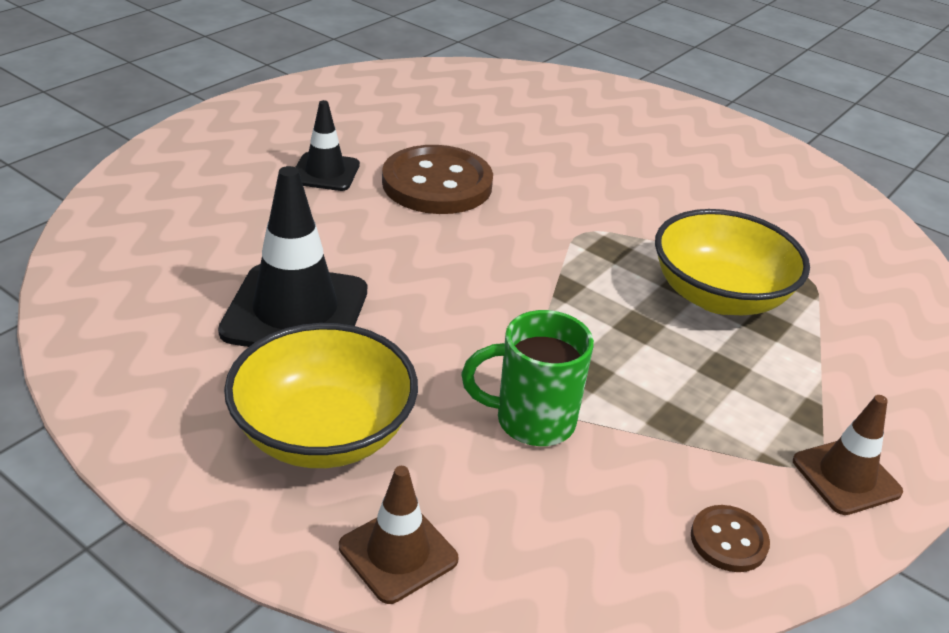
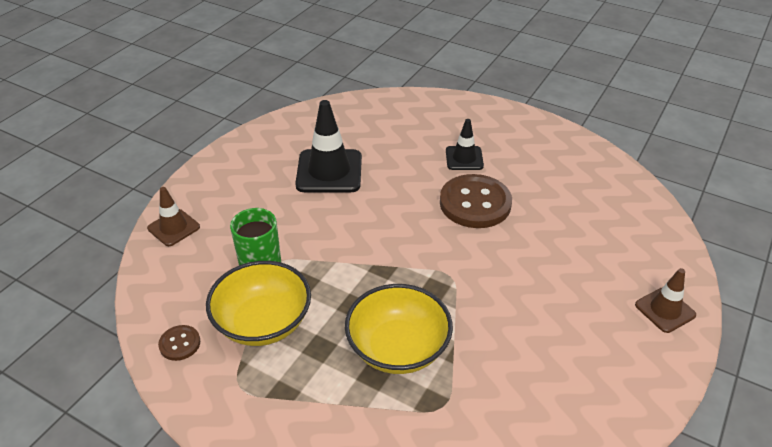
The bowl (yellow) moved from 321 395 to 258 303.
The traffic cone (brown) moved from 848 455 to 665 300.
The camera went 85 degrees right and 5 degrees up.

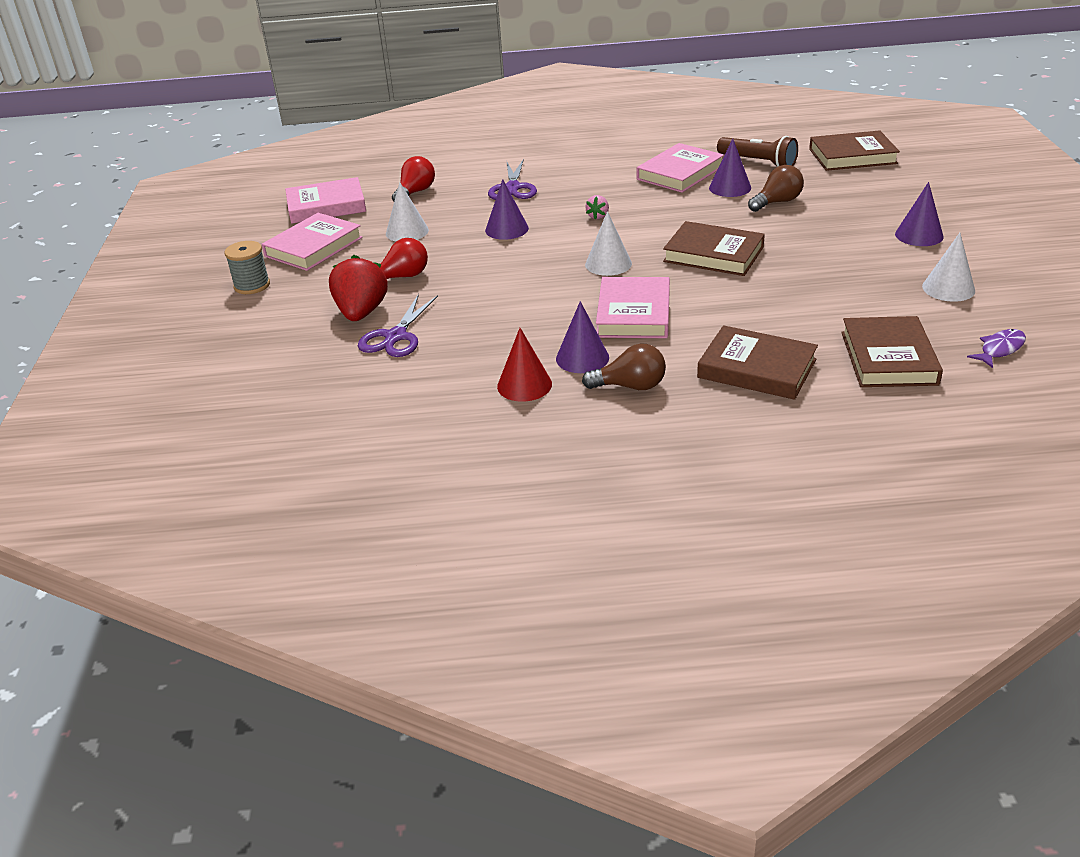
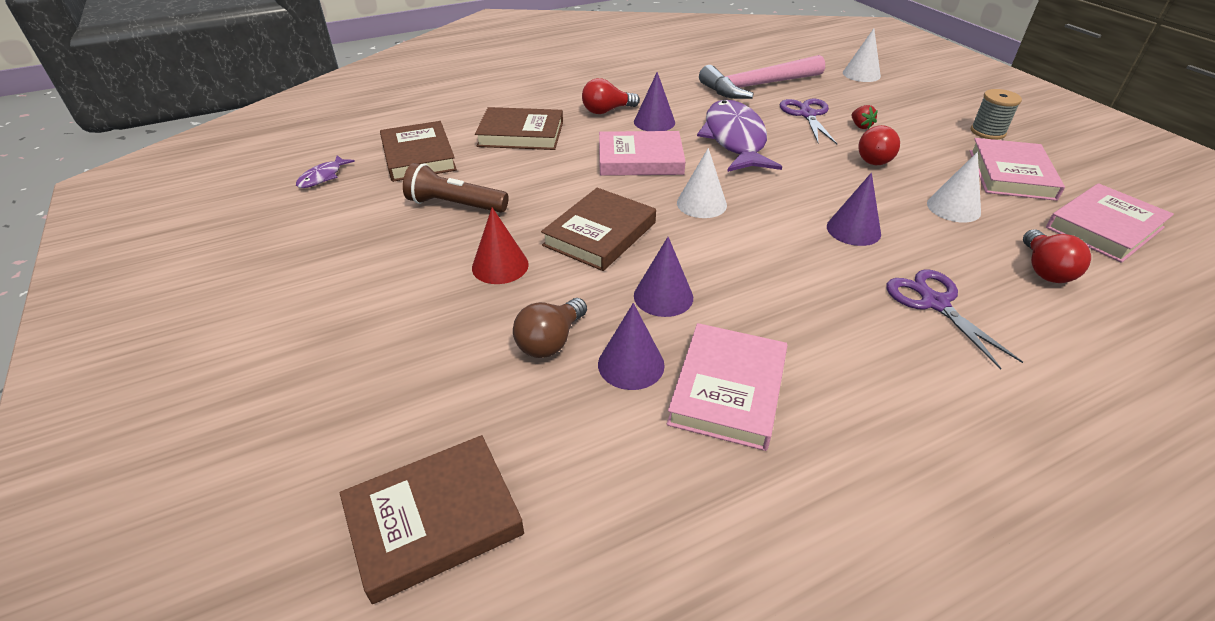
The strawberry (red) at 358 288 changed to 0.46 times the size.
The cone (red) moved from 524 365 to 500 245.
The light bulb (brown) at 624 366 became the light bulb (red) at 611 96.
The strawberry (pink) at 597 207 disappeared.
The book (pink) at 633 307 turned 75 degrees counterclockwise.
The book (brown) at 714 248 turned 60 degrees counterclockwise.
The flashlight (brown) moved from 757 151 to 456 188.
The cone (purple) moved from 919 214 to 663 277.
The cone (white) moved from 948 267 to 862 55.
The fish (purple) at 739 136 appeared.
The hammer (pink) at 762 77 appeared.
The camera went 155 degrees right and 5 degrees up.

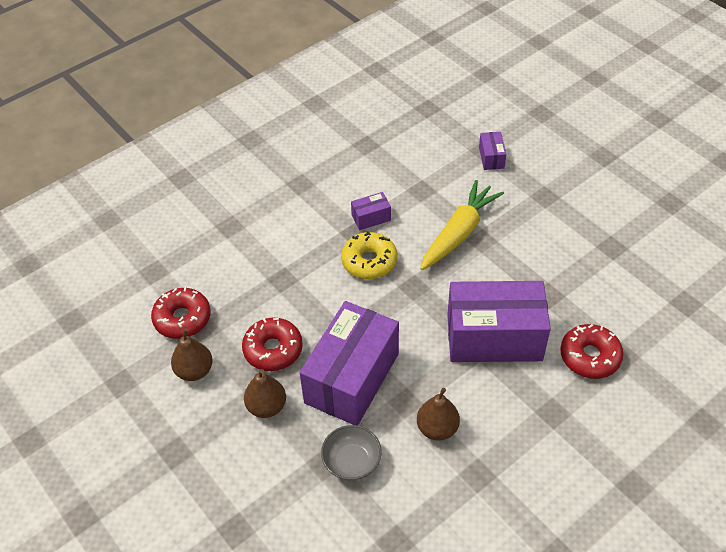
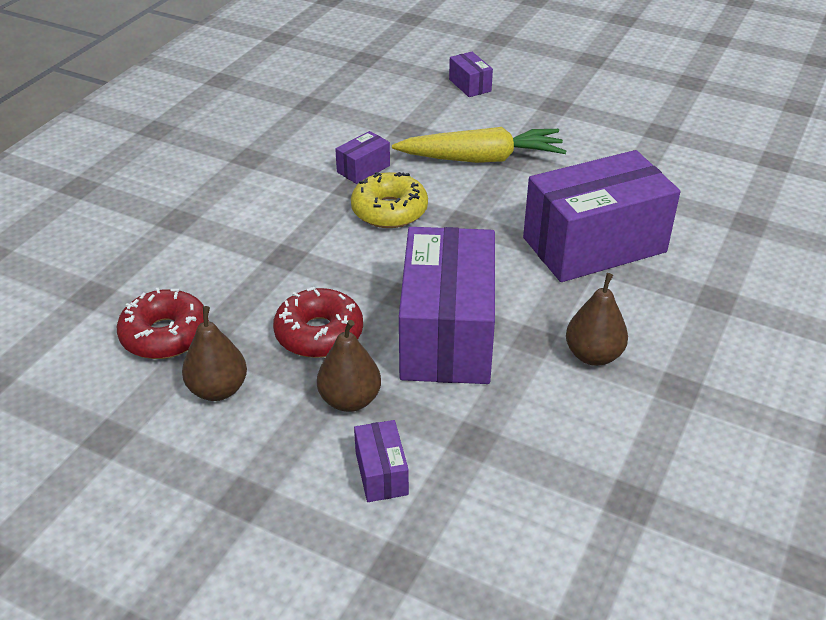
The bowl (grey) at 351 453 disappeared.
The carrot (yellow) at 462 225 turned 75 degrees clockwise.
The donut (red) at 591 351 disappeared.
The box (purple) at 381 461 appeared.
The camera went 25 degrees left and 10 degrees down.

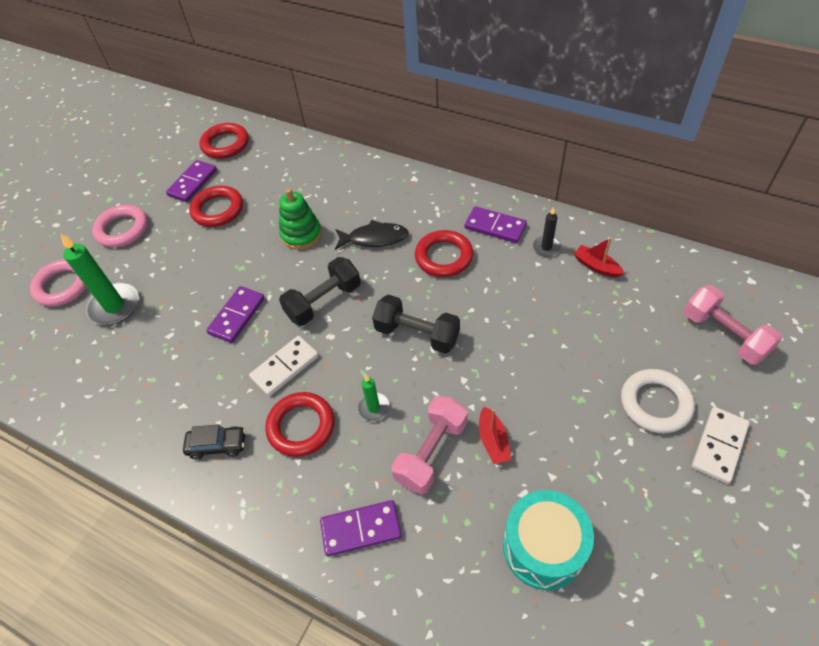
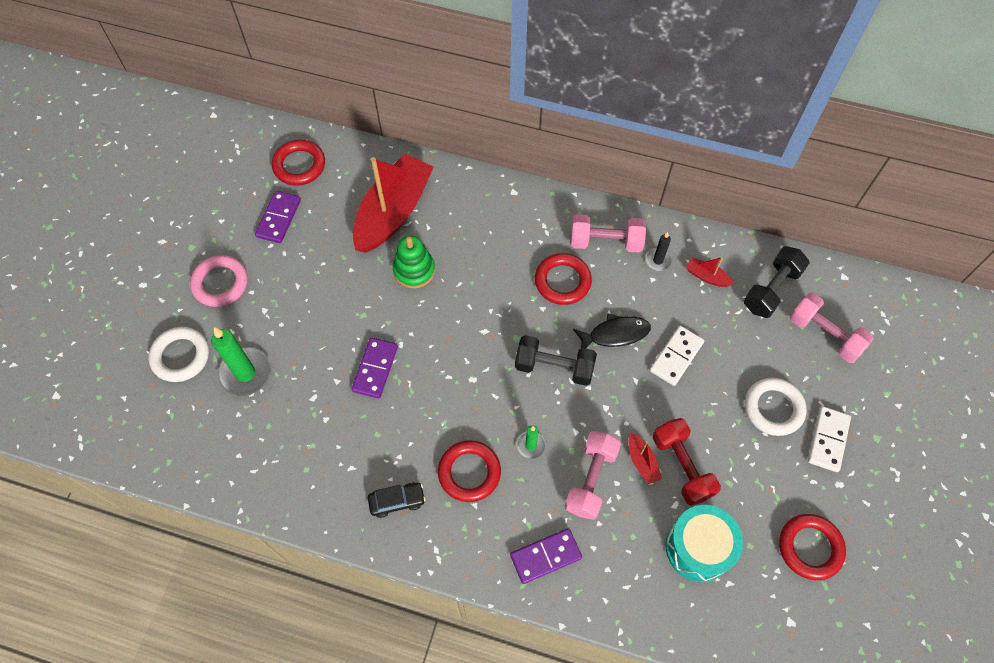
The ring (pink) at 58 282 became the ring (white) at 178 354.
The ring (red) moved from 216 206 to 812 547.
The domino (white) moved from 284 366 to 677 356.
The dumbbell (black) moved from 320 291 to 777 282.
The fish (black) moved from 372 235 to 612 331.
The domino (purple) at 495 224 was replaced by the dumbbell (pink) at 608 233.
The boat (red) at 393 203 appeared.
The dumbbell (red) at 687 462 appeared.
The camera went 15 degrees left and 10 degrees up.

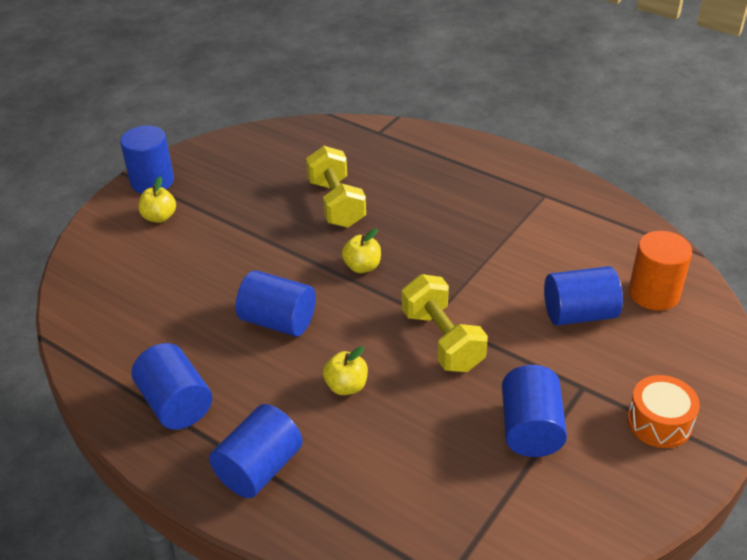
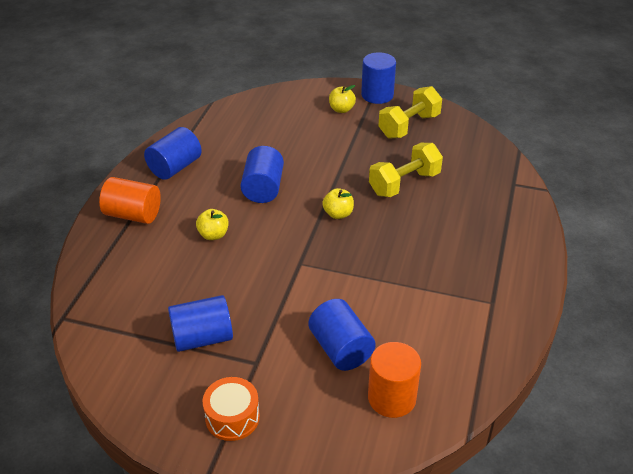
The cylinder (blue) at 256 451 became the cylinder (orange) at 130 200.
The dumbbell (yellow) moved from 445 323 to 410 112.
The camera went 70 degrees right and 0 degrees up.

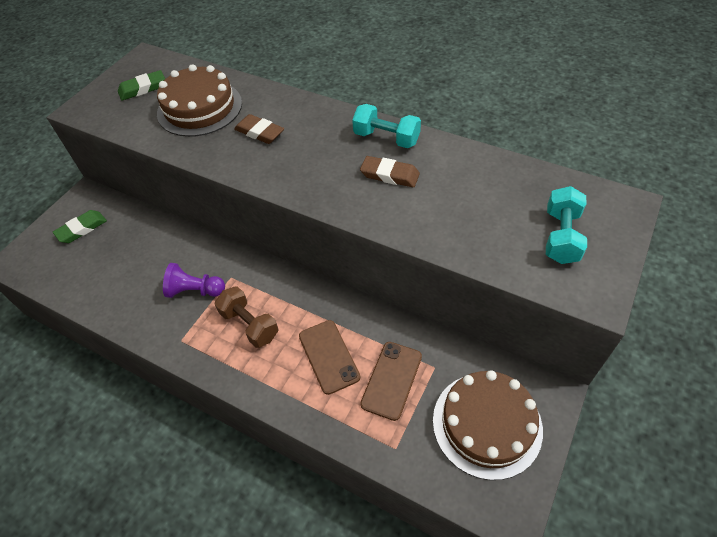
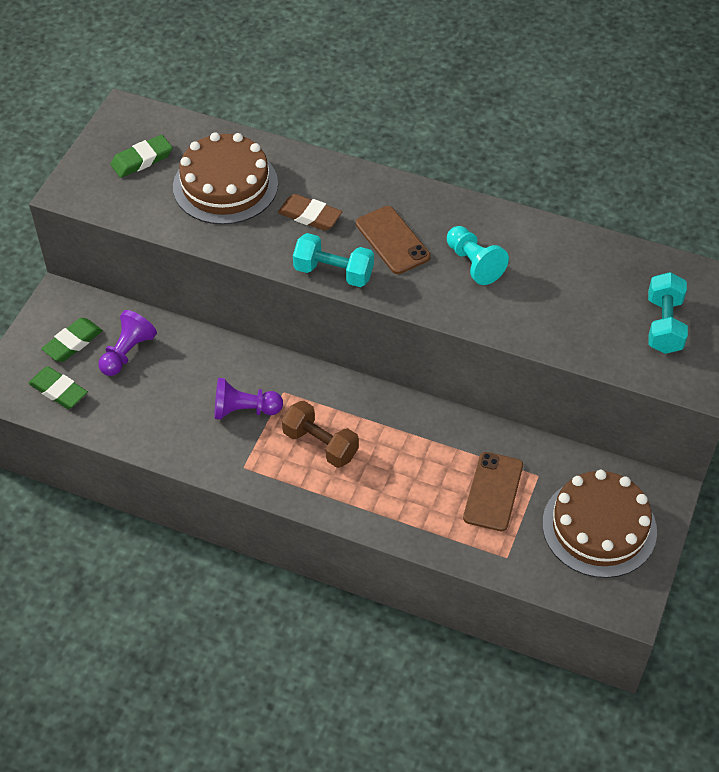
The phone (brown) moved from 329 357 to 393 240.
The dumbbell (turquoise) moved from 386 126 to 333 260.
The eraser (brown) at 390 171 was replaced by the pawn (turquoise) at 478 255.
The eraser (green) at 58 387 appeared.
The pawn (purple) at 127 343 appeared.
The camera went 10 degrees left and 0 degrees up.

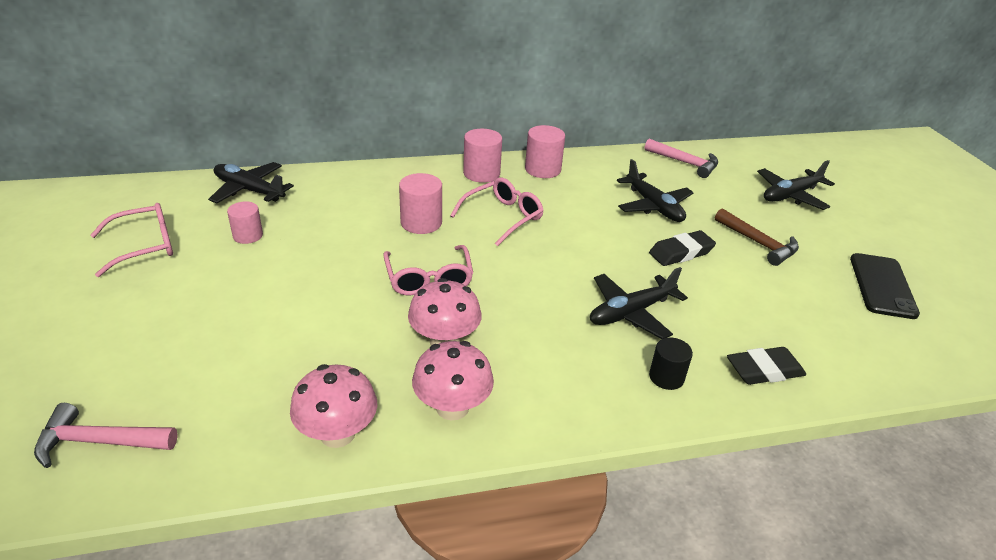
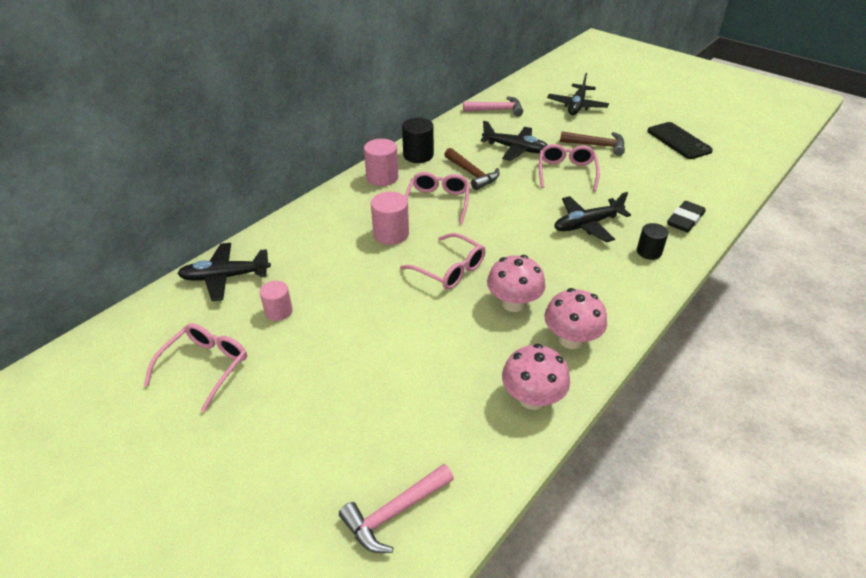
The cylinder (pink) at 545 151 became the cylinder (black) at 418 140.
The plane (black) at 639 303 turned 45 degrees clockwise.
The eraser (black) at 682 248 was replaced by the glasses (pink) at 569 167.
The hammer (brown) at 472 169 appeared.
The camera went 35 degrees left and 5 degrees up.

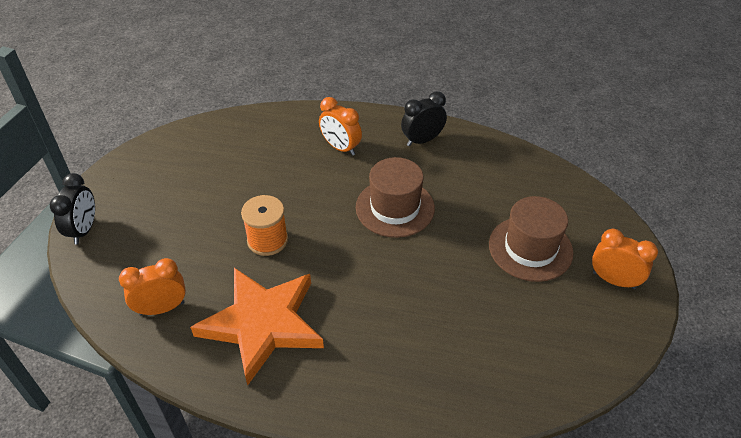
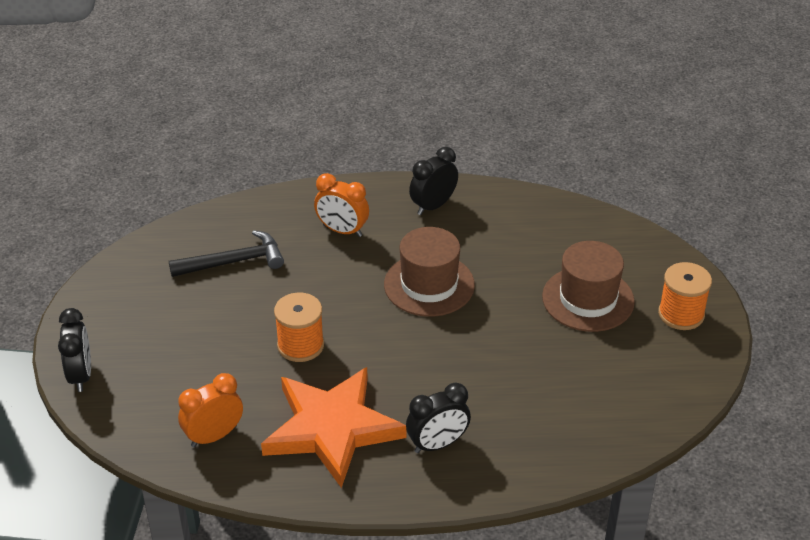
The clock (orange) at 625 259 was replaced by the spool (orange) at 685 296.
The hammer (black) at 226 253 appeared.
The clock (black) at 438 418 appeared.
The camera went 15 degrees left and 5 degrees down.

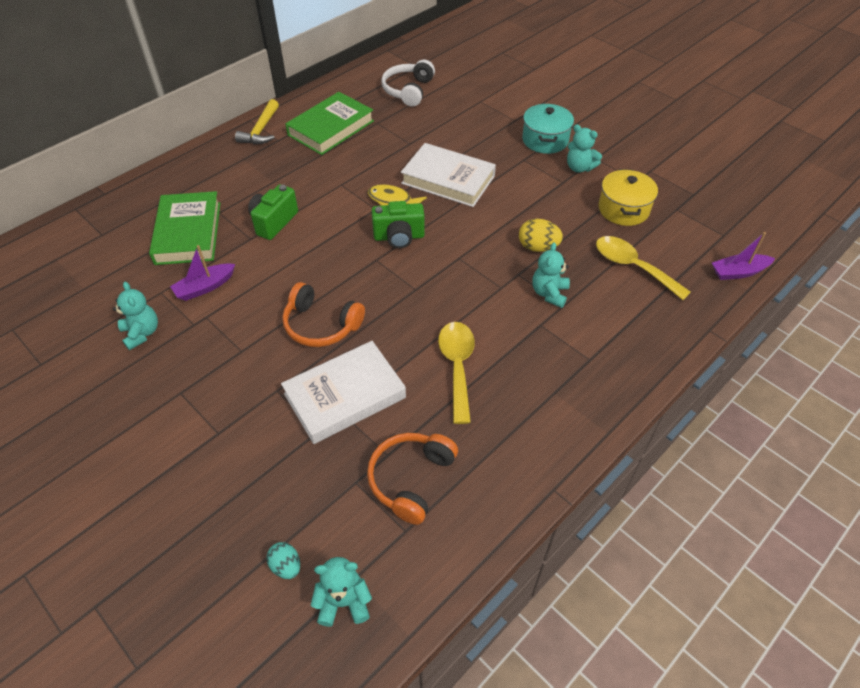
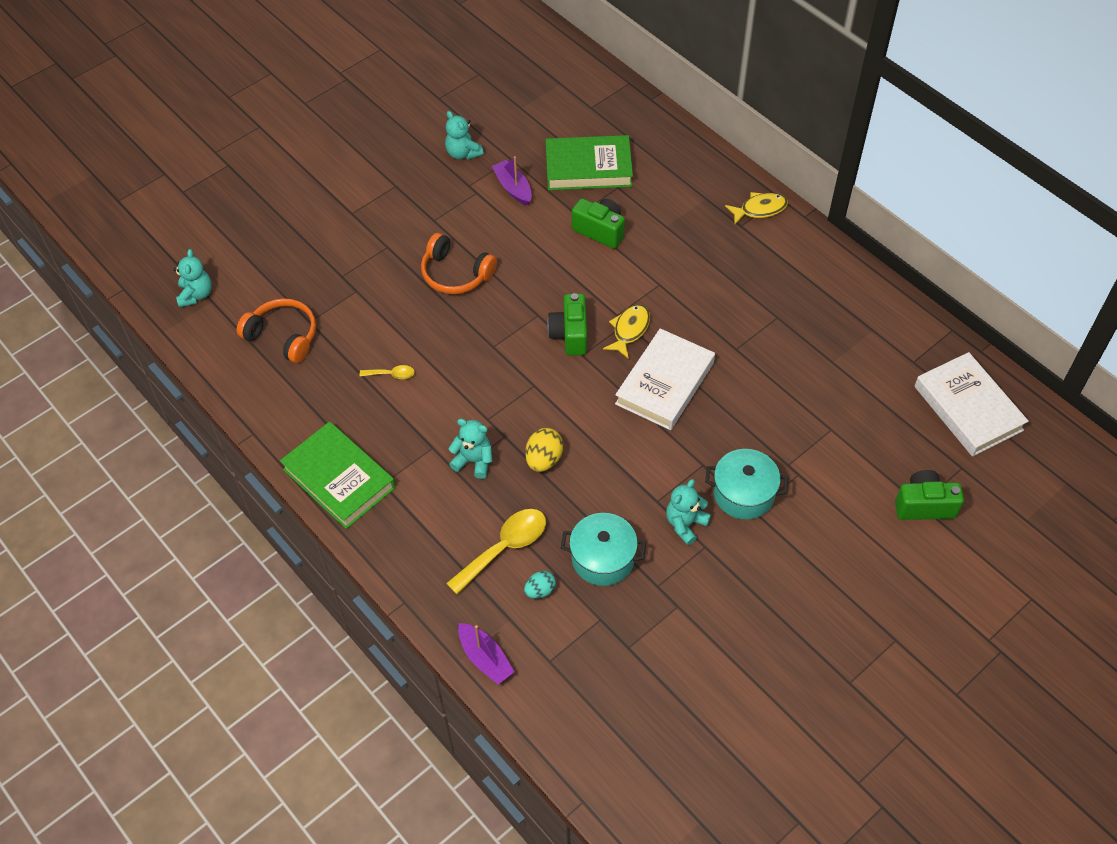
The teddy bear (turquoise) at 135 316 turned 75 degrees clockwise.
The hammer (yellow) at 257 121 was replaced by the fish (yellow) at 756 208.
The egg (turquoise) moved from 283 560 to 540 585.
The book (white) moved from 343 392 to 972 404.
The headphones (orange) at 323 314 turned 90 degrees counterclockwise.
The book (green) moved from 329 123 to 338 475.
The headphones (white) at 408 83 disappeared.
The spoon (yellow) at 456 373 changed to 0.50 times the size.
The pot (yellow) at 628 197 became the pot (turquoise) at 603 549.
The boat (purple) at 743 256 turned 150 degrees clockwise.
The camera (green) at 929 495 appeared.
The camera went 95 degrees right and 5 degrees up.

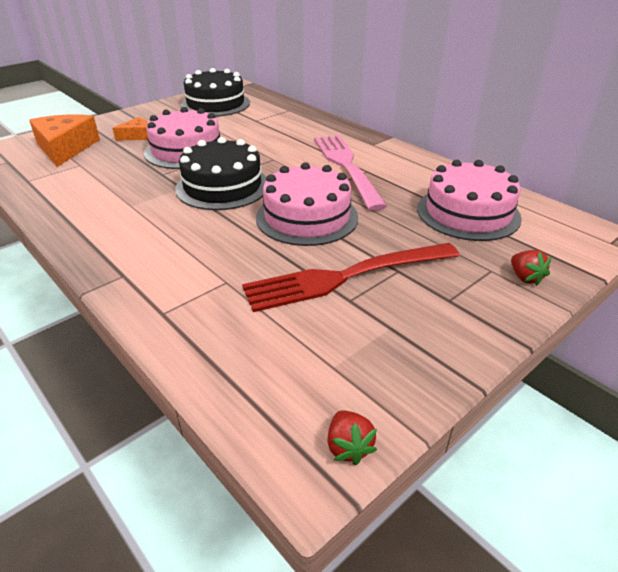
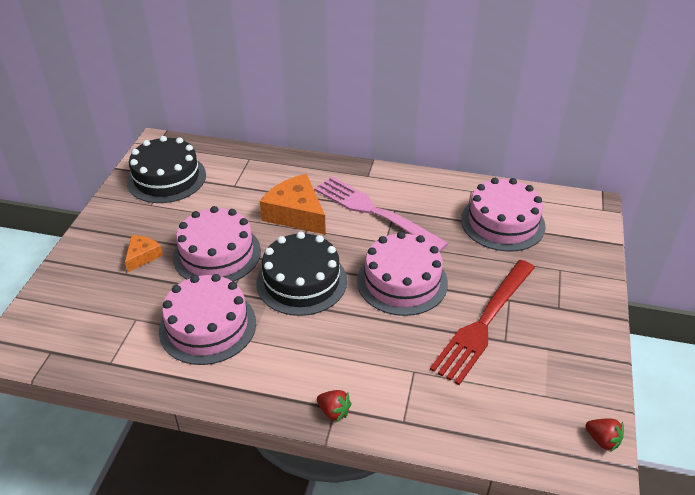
The cheese (orange) moved from 64 140 to 293 204.
The strawberry (red) moved from 531 268 to 334 406.
The cake (pink) at 207 319 appeared.
The camera went 35 degrees left and 5 degrees up.

